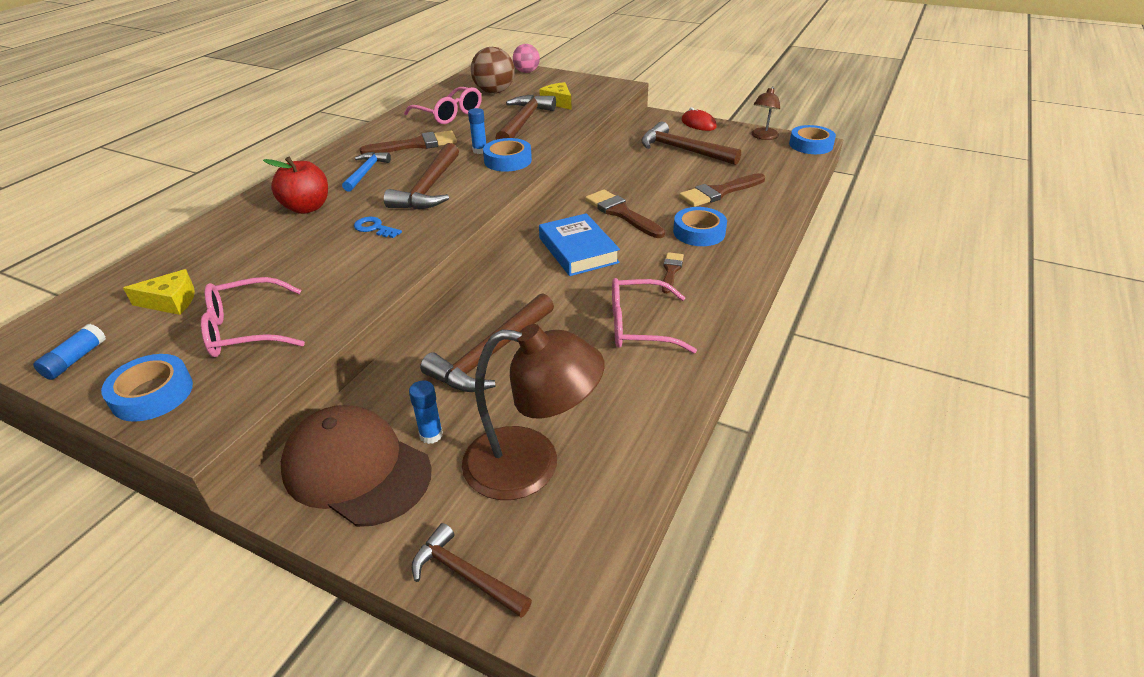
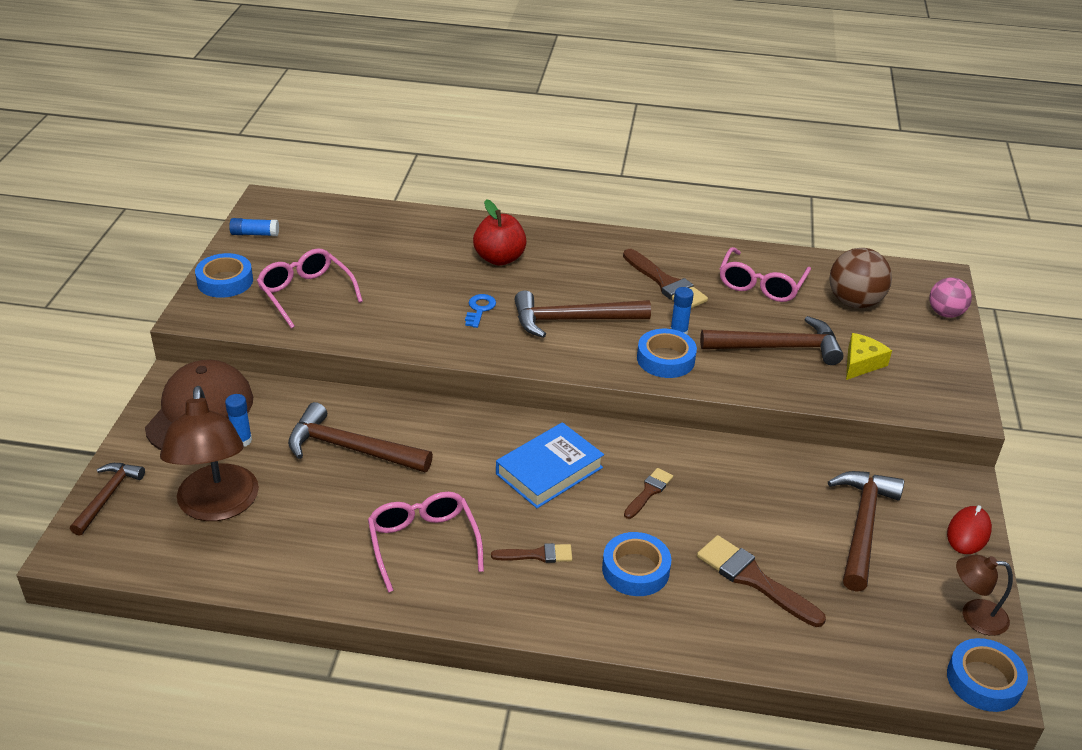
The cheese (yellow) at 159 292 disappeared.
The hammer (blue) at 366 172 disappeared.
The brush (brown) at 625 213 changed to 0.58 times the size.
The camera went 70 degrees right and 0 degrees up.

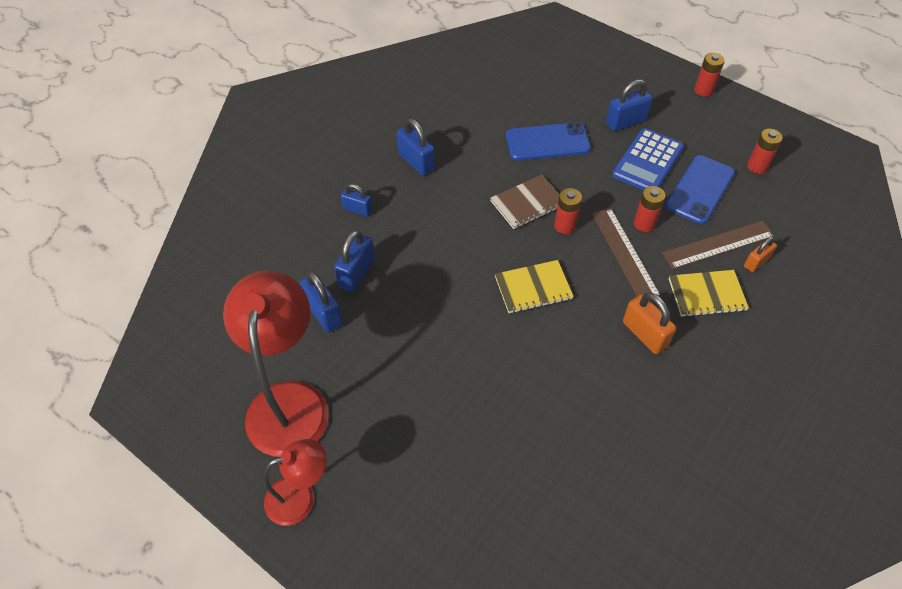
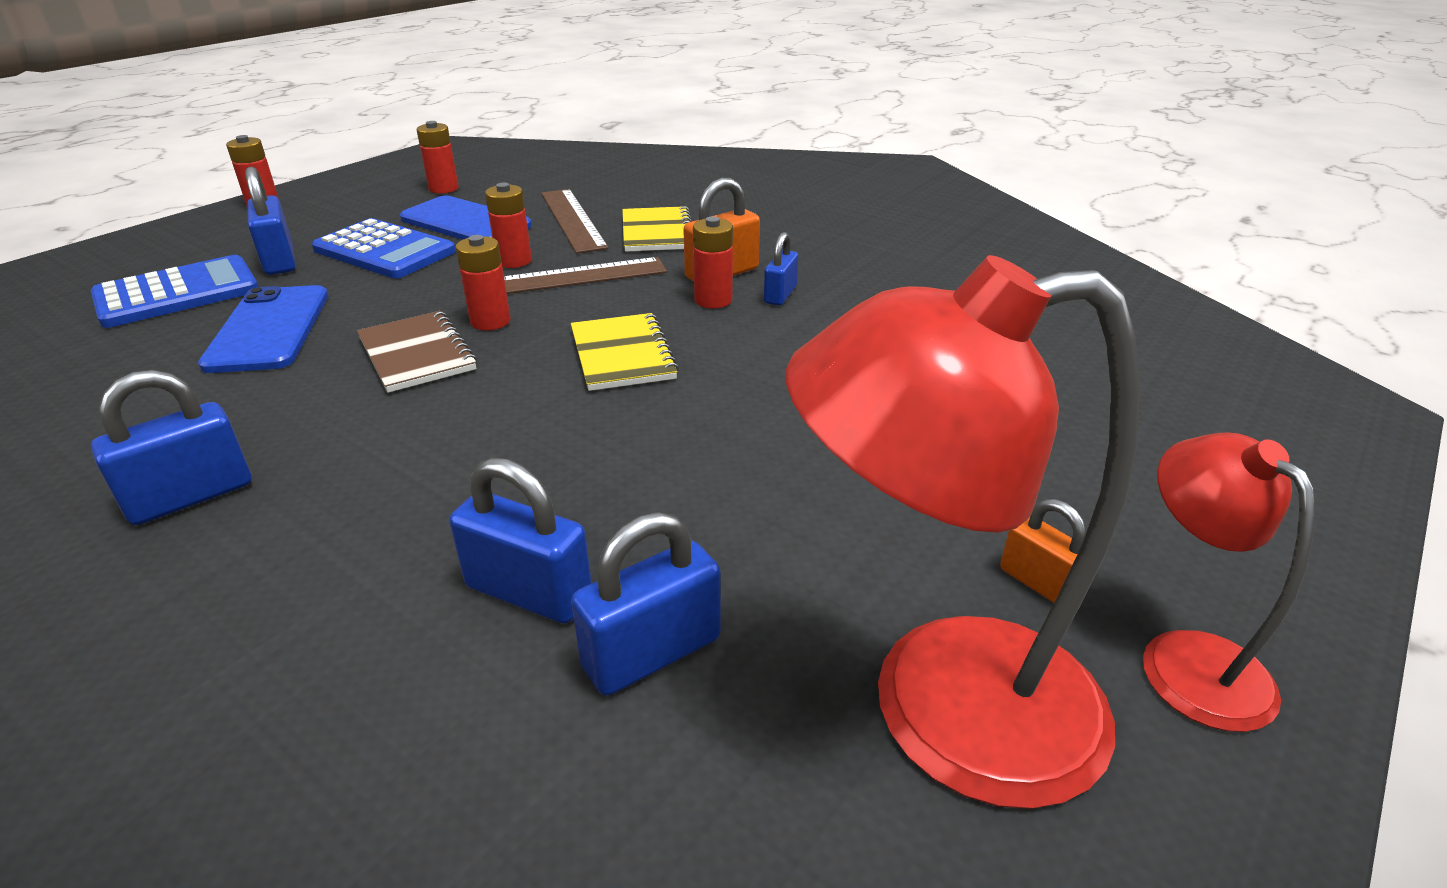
The padlock (blue) moved from 356 200 to 781 269.
The padlock (orange) moved from 760 254 to 1043 551.
The calculator (blue) at 175 291 appeared.
The battery (red) at 713 262 appeared.
The camera went 90 degrees left and 20 degrees down.

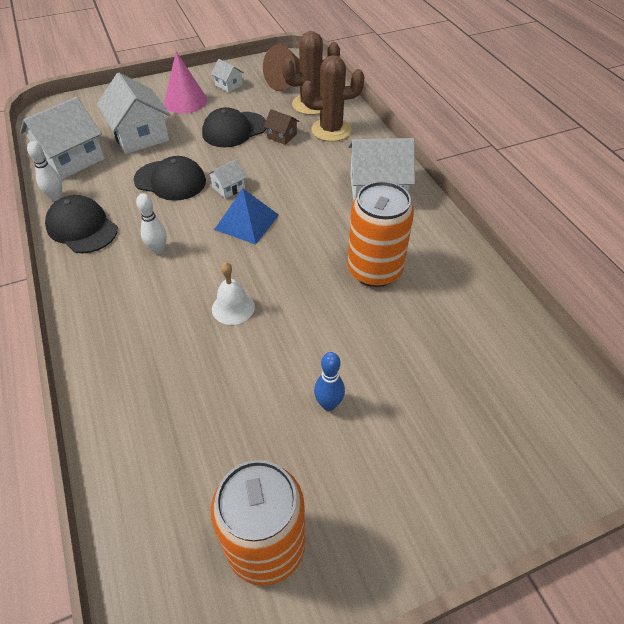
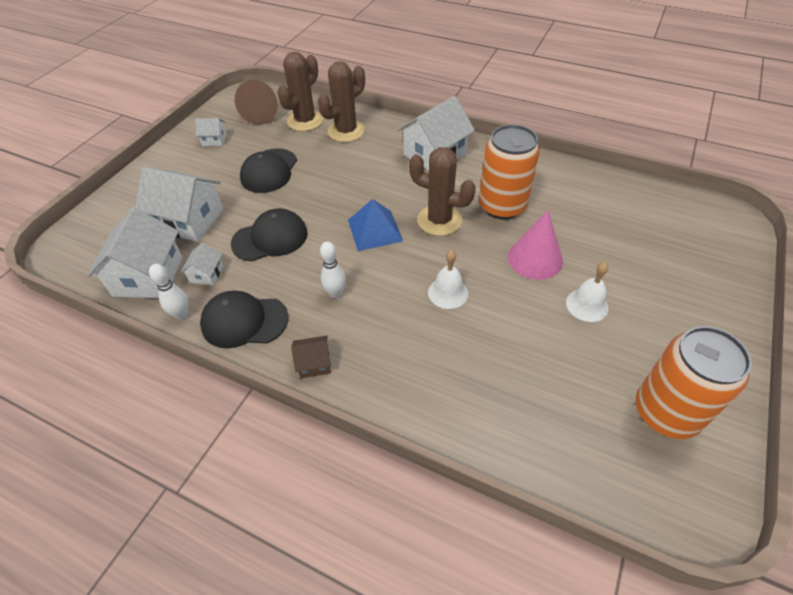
The cone (pink) moved from 185 83 to 535 245.
The house (white) moved from 227 179 to 201 264.
The house (brown) moved from 281 127 to 311 356.
The bowling pin (blue) at 329 381 was replaced by the bell (white) at 587 292.
The cactus (brown) at 442 191 appeared.
The camera went 40 degrees left and 0 degrees up.

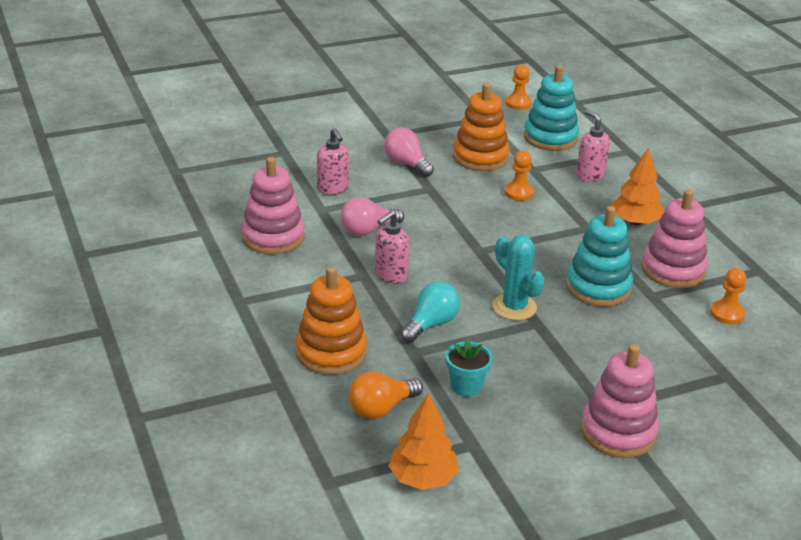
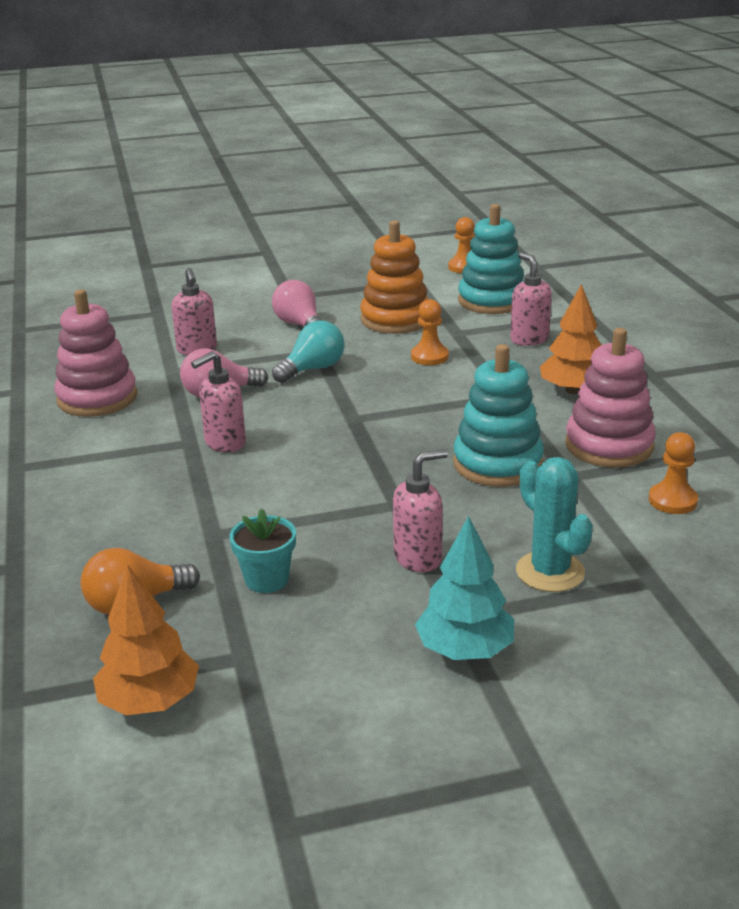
The stacking toy (orange) at 331 320 disappeared.
The light bulb (turquoise) moved from 430 312 to 308 352.
The cactus (turquoise) moved from 518 277 to 554 524.
The stacking toy (pink) at 620 401 was replaced by the tree (turquoise) at 464 588.
The soap dispenser (pink) at 420 510 appeared.
The camera went 10 degrees right and 5 degrees down.

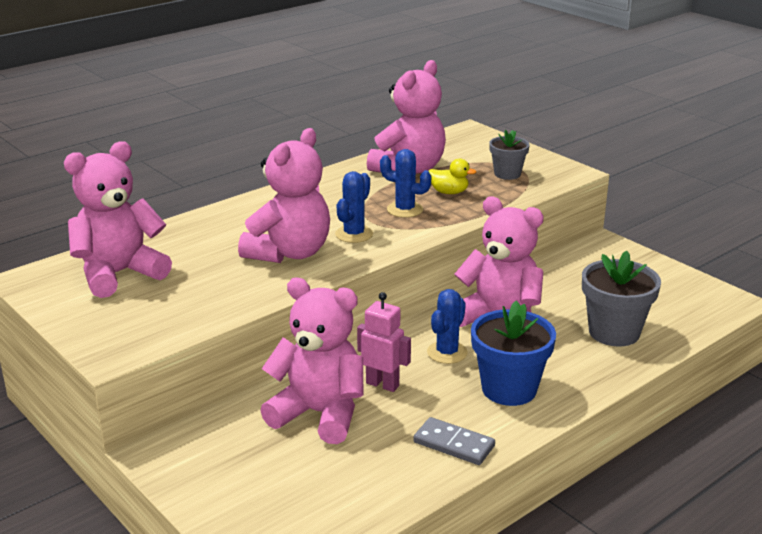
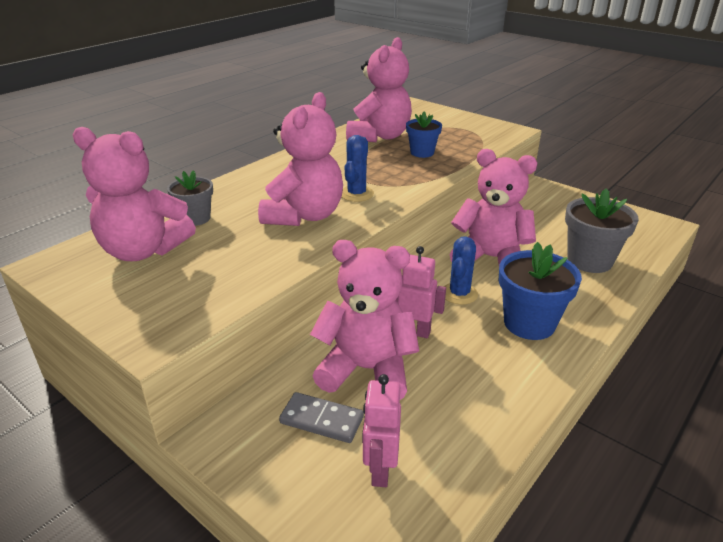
The teddy bear (pink) at 118 219 turned 120 degrees counterclockwise.
The cactus (blue) at 405 183 disappeared.
The domino (grey) moved from 454 441 to 321 417.
The duck (yellow) at 452 176 was replaced by the flower pot (blue) at 424 135.
The flower pot (grey) moved from 509 155 to 190 198.
The robot (pink) at 381 430 appeared.
The camera went 10 degrees left and 5 degrees up.

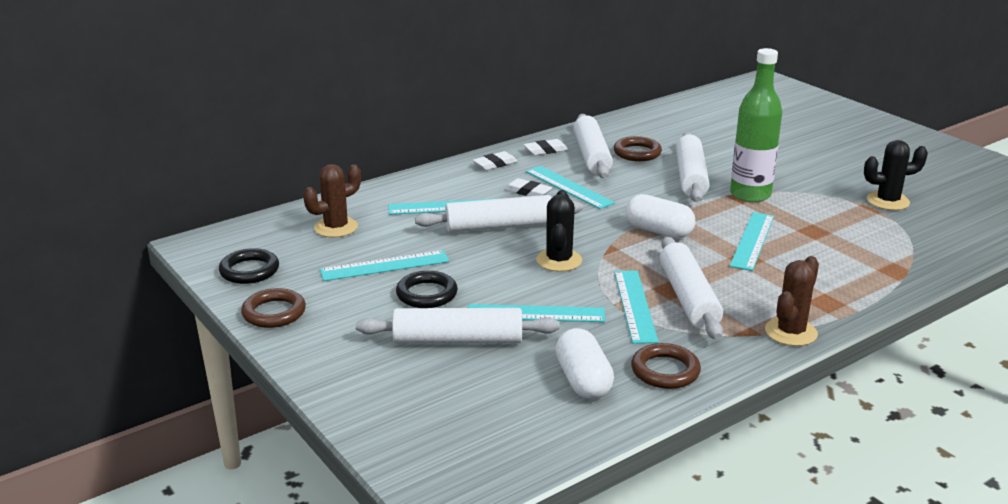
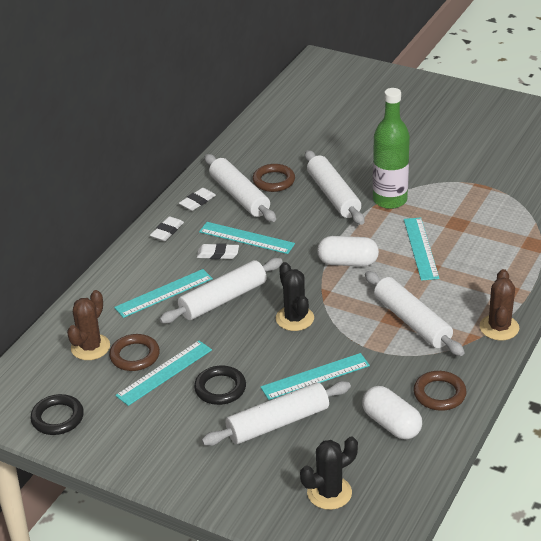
The ring (brown) moved from 273 308 to 134 352.
The ruler (turquoise) at 636 307 disappeared.
The cactus (black) moved from 896 175 to 329 473.
The camera went 25 degrees left and 10 degrees up.

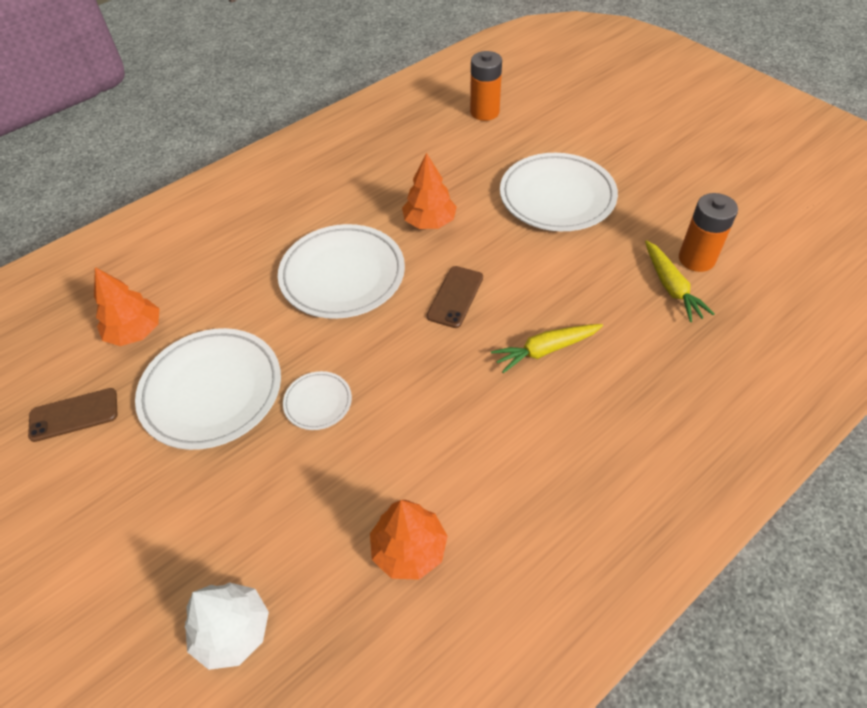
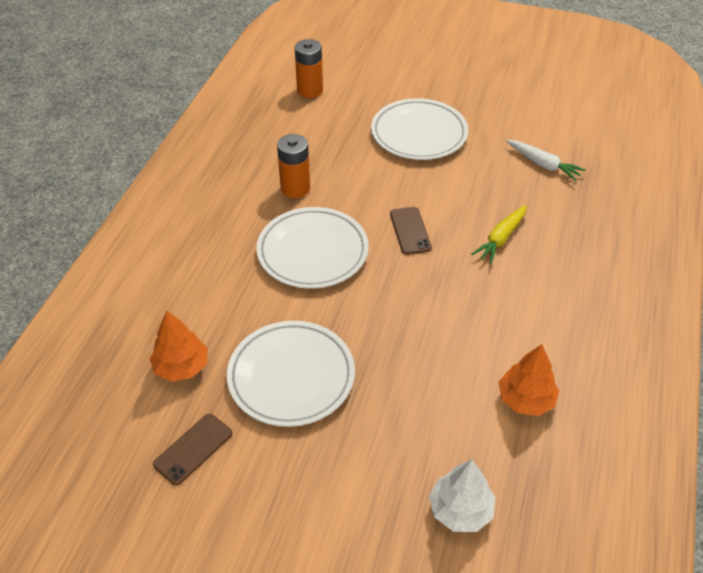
The plate (white) at 317 400 disappeared.
The tree (orange) at 429 191 disappeared.
The carrot (yellow) at 680 281 became the carrot (white) at 546 160.
The battery (orange) moved from 708 232 to 293 166.
The camera went 35 degrees left and 5 degrees down.

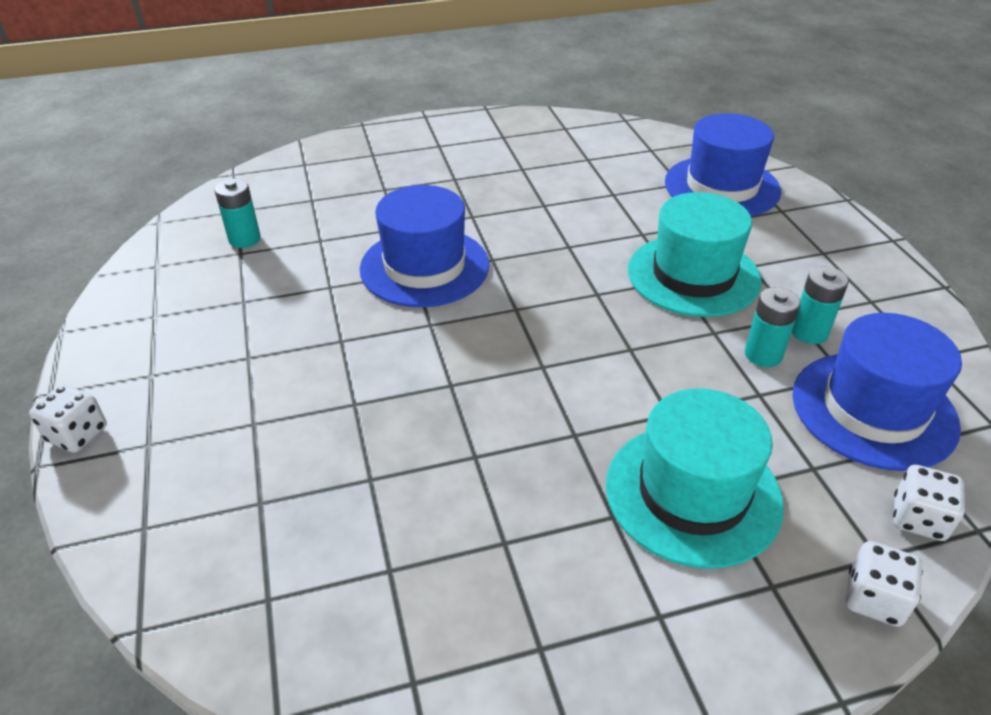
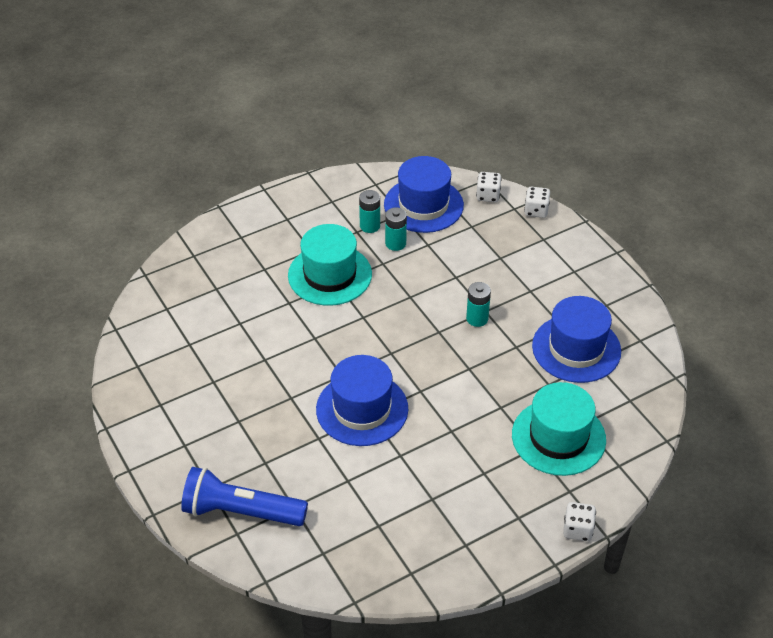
The battery (turquoise) moved from 237 213 to 478 304.
The hat (turquoise) moved from 695 478 to 559 429.
The hat (blue) moved from 723 164 to 576 339.
The flashlight (blue) at 244 496 appeared.
The camera went 105 degrees left and 5 degrees up.

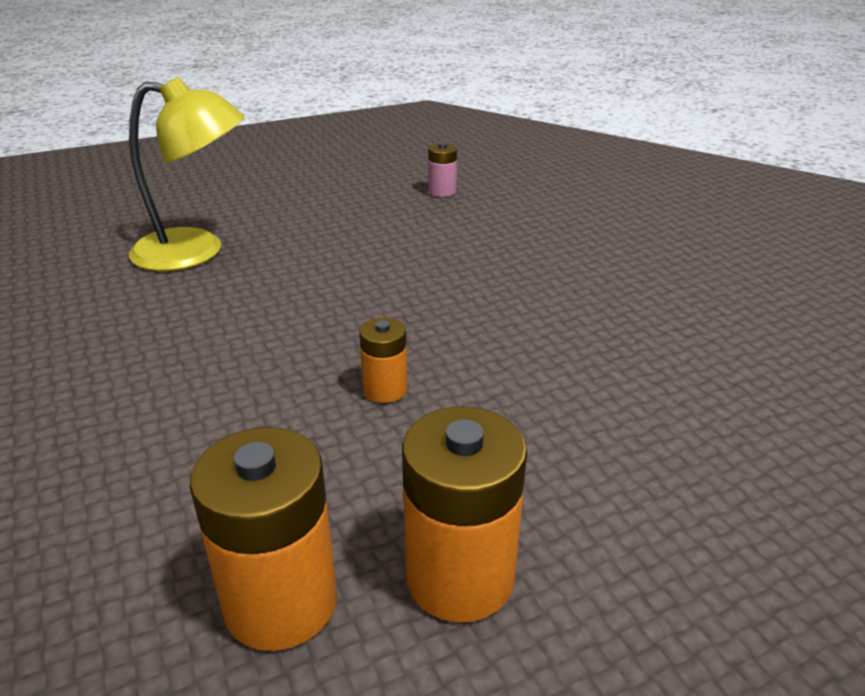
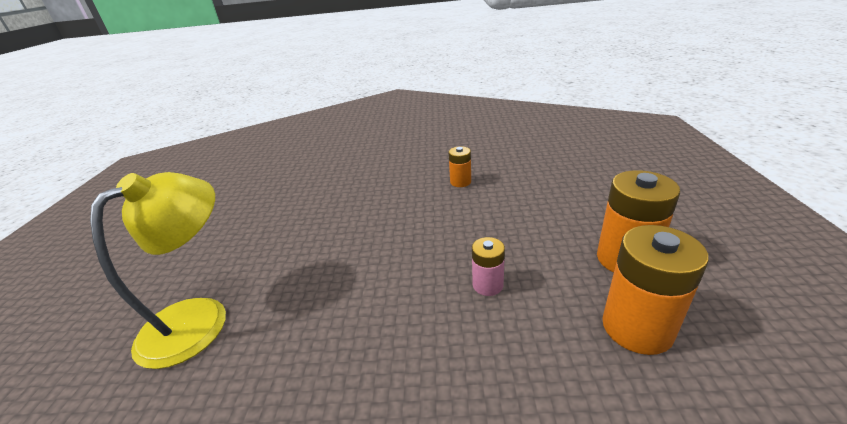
The battery (orange) moved from 383 360 to 460 166.
The battery (pink) moved from 442 170 to 488 266.
The camera went 60 degrees left and 0 degrees up.

